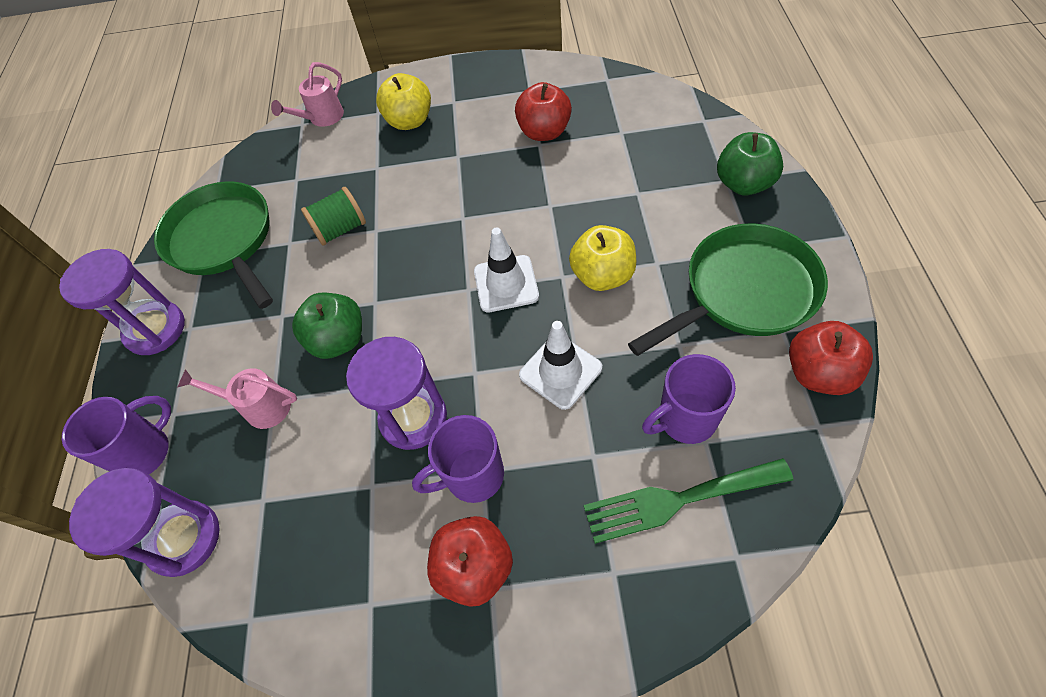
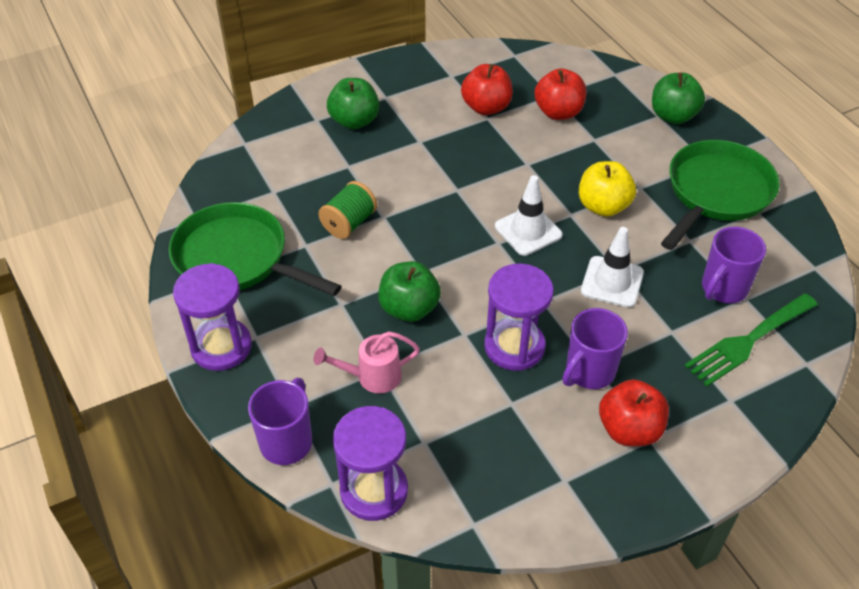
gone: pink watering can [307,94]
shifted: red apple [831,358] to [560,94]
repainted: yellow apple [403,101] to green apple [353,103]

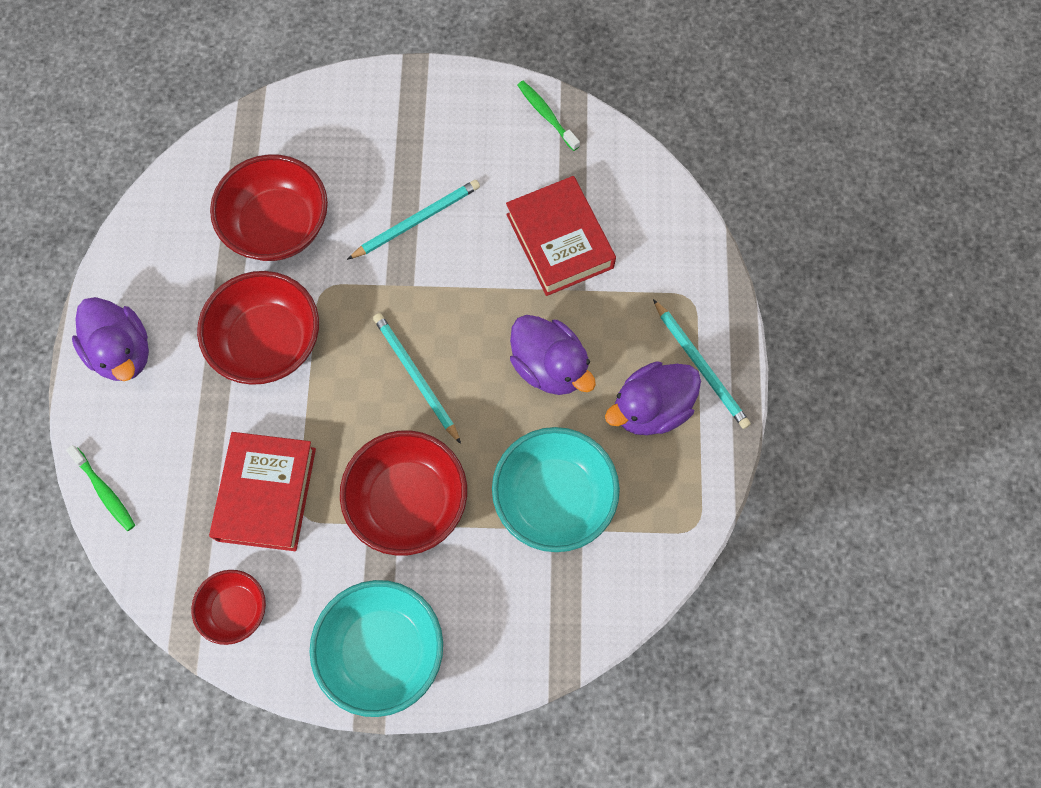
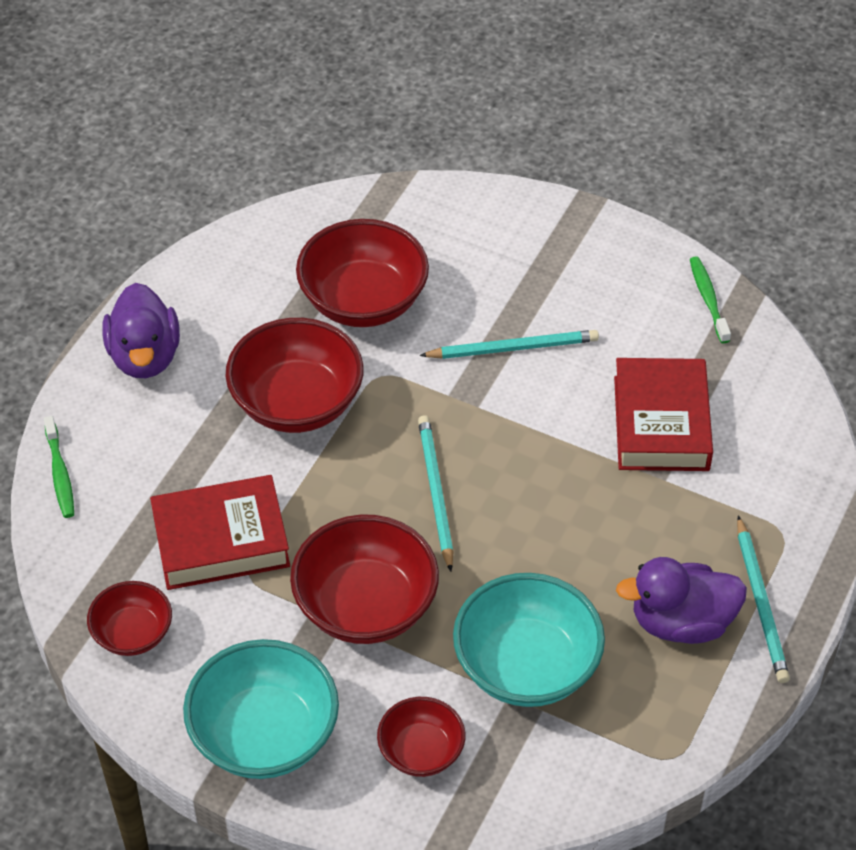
gone: purple duck [553,355]
new: red bowl [421,737]
rotated: red book [262,491] = [220,532] 45 degrees clockwise

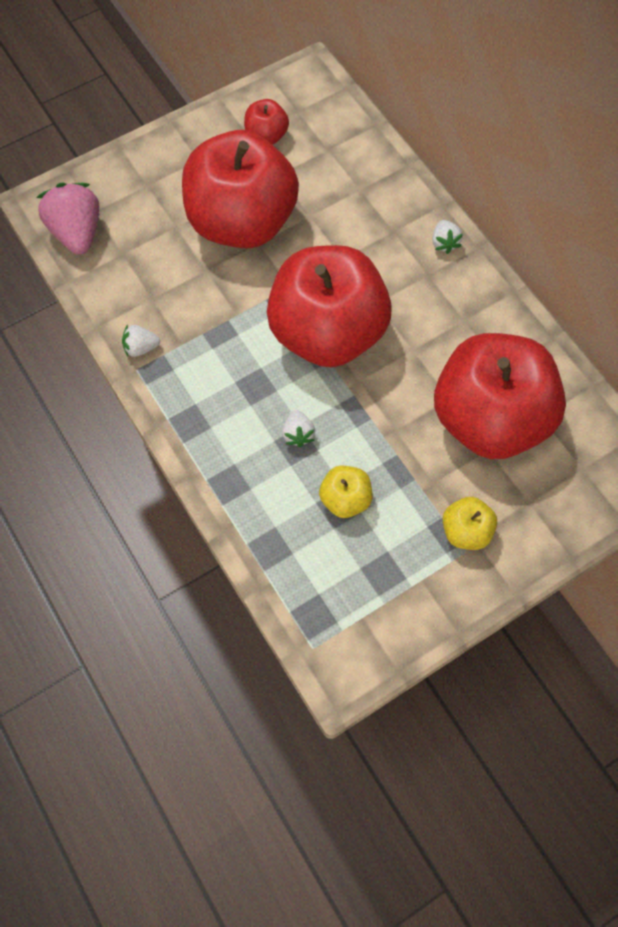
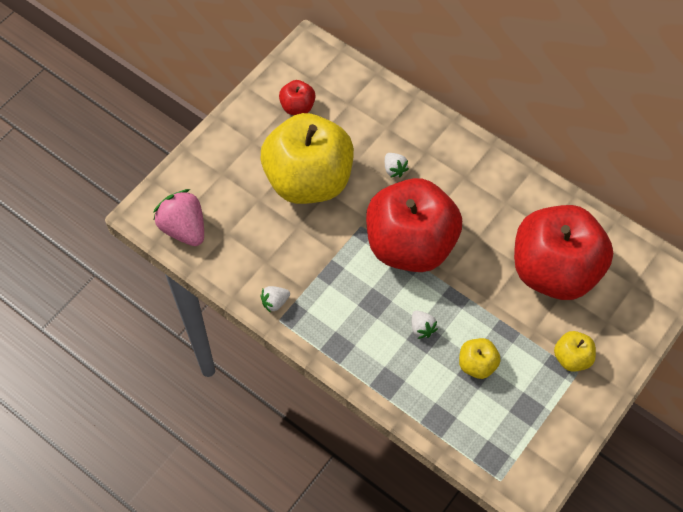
shifted: white strawberry [447,237] to [397,165]
repainted: red apple [240,189] to yellow apple [307,158]

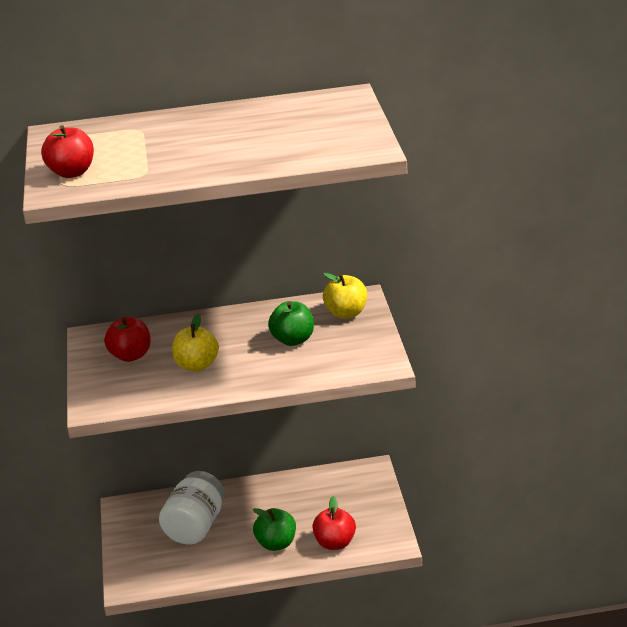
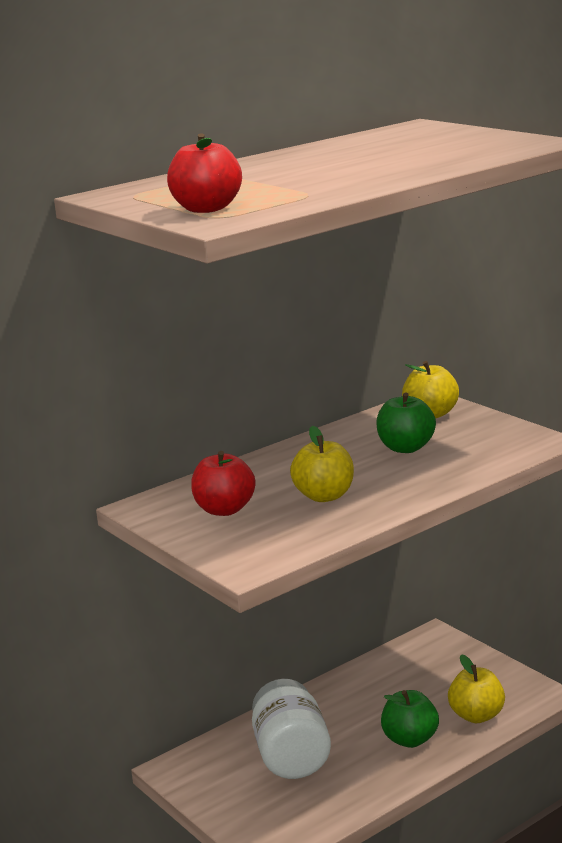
repainted: red apple [334,523] to yellow apple [476,688]

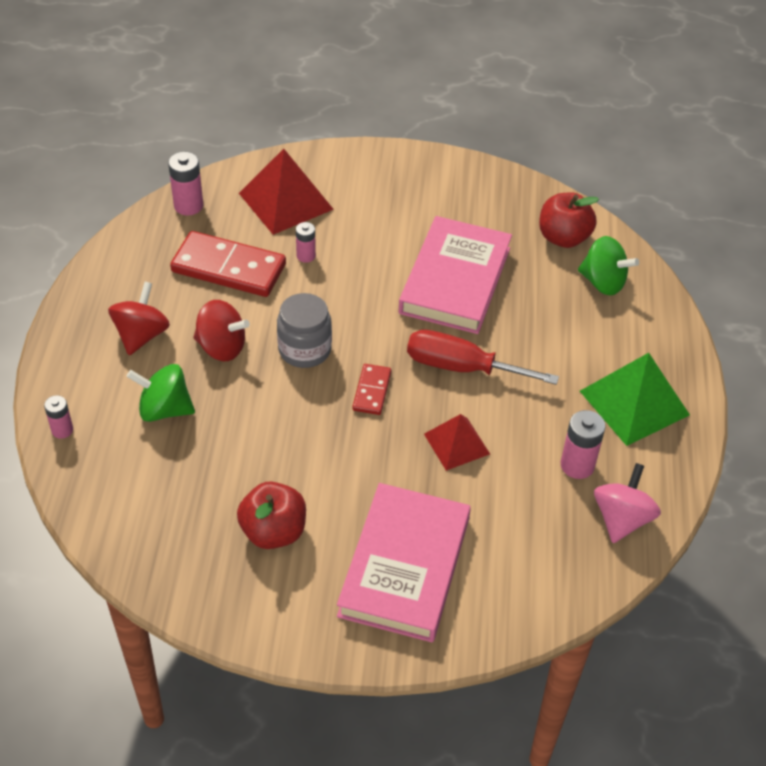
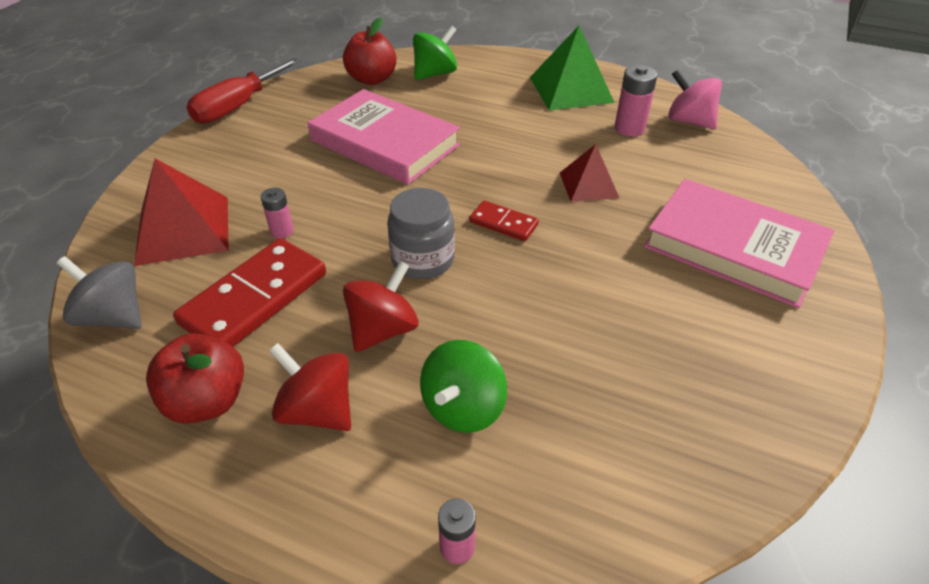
shifted: red screwdriver [483,357] to [243,91]; red apple [271,515] to [195,378]
swapped: pink battery [185,184] to grey spinning top [99,292]

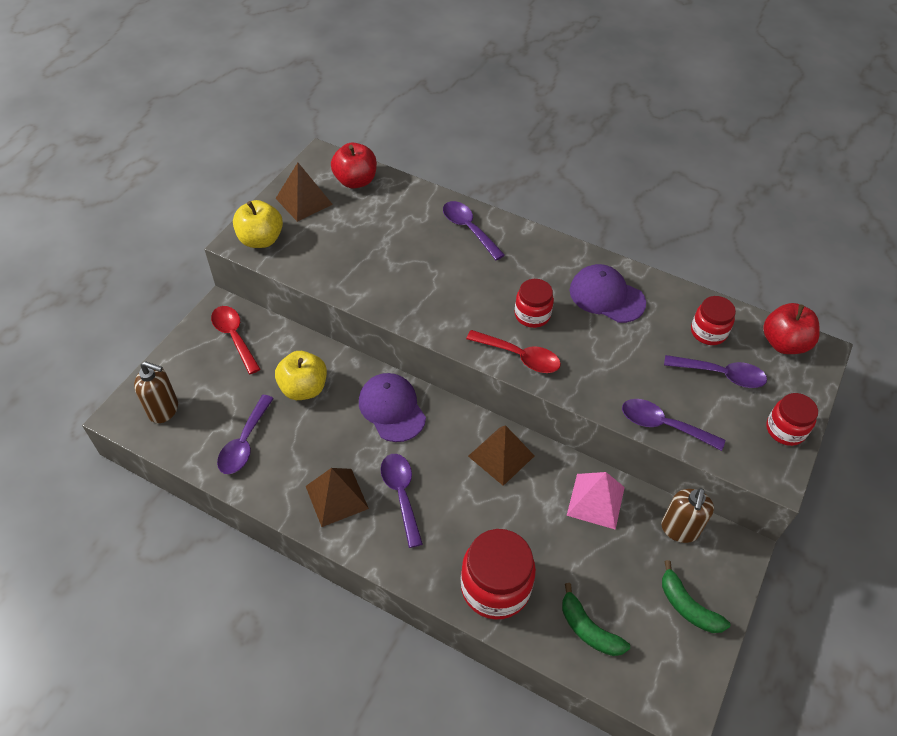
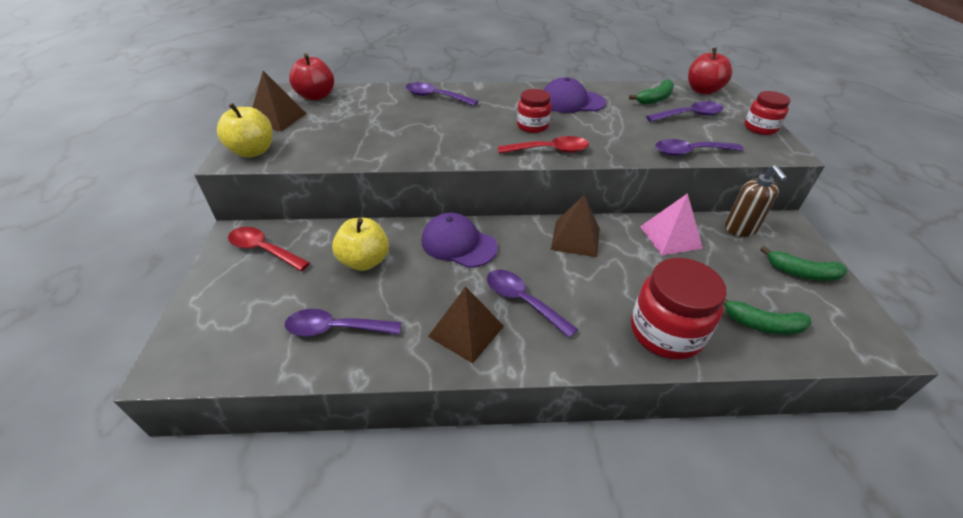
gone: brown soap dispenser [156,392]
swapped: red jar [713,320] to green banana [651,92]
rotated: purple spoon [245,434] = [343,322] 105 degrees clockwise

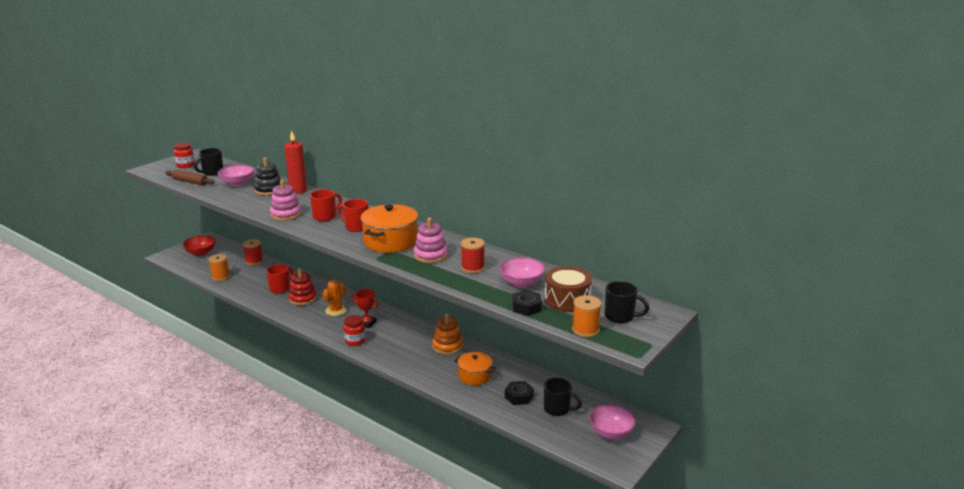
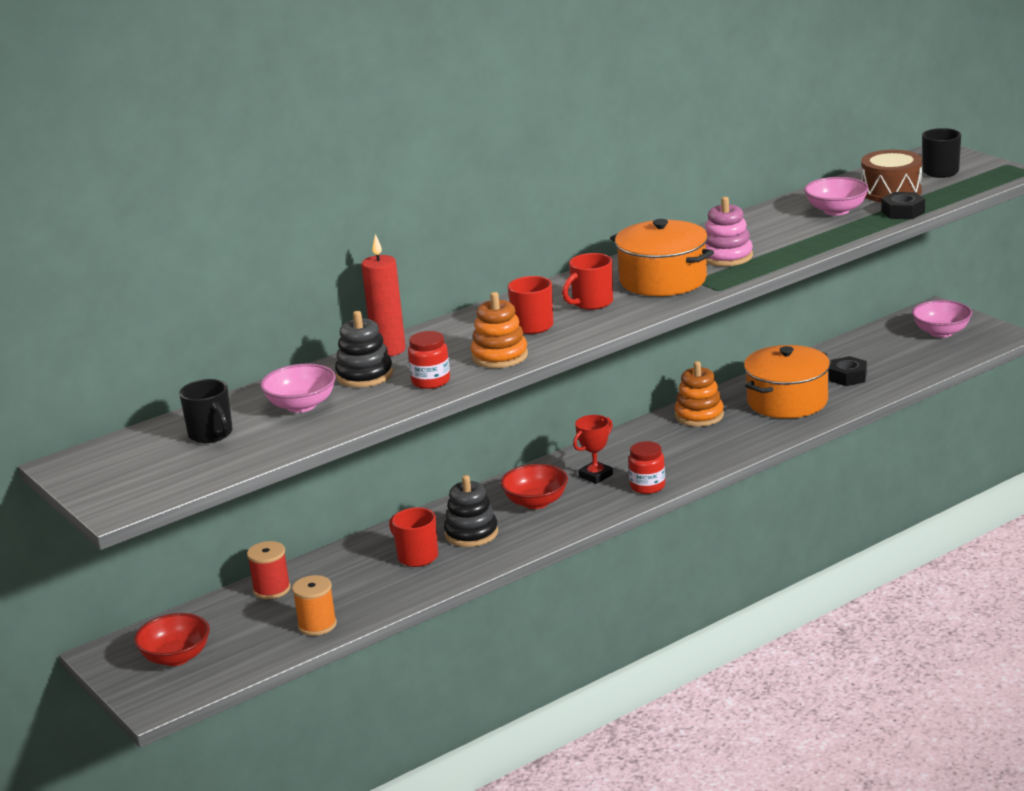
gone: brown rolling pin [190,177]; red spool [473,255]; orange spool [587,316]; black mug [563,397]
shifted: red jar [184,155] to [429,360]
swapped: orange cactus [335,297] to red bowl [534,486]
repainted: pink stacking toy [285,200] to orange stacking toy [499,330]; red stacking toy [302,287] to black stacking toy [471,511]
scaled: orange pot [475,368] = [787,381] x1.63

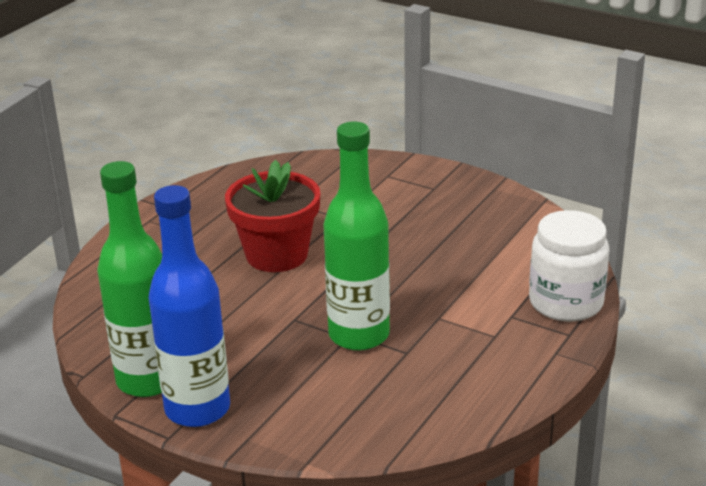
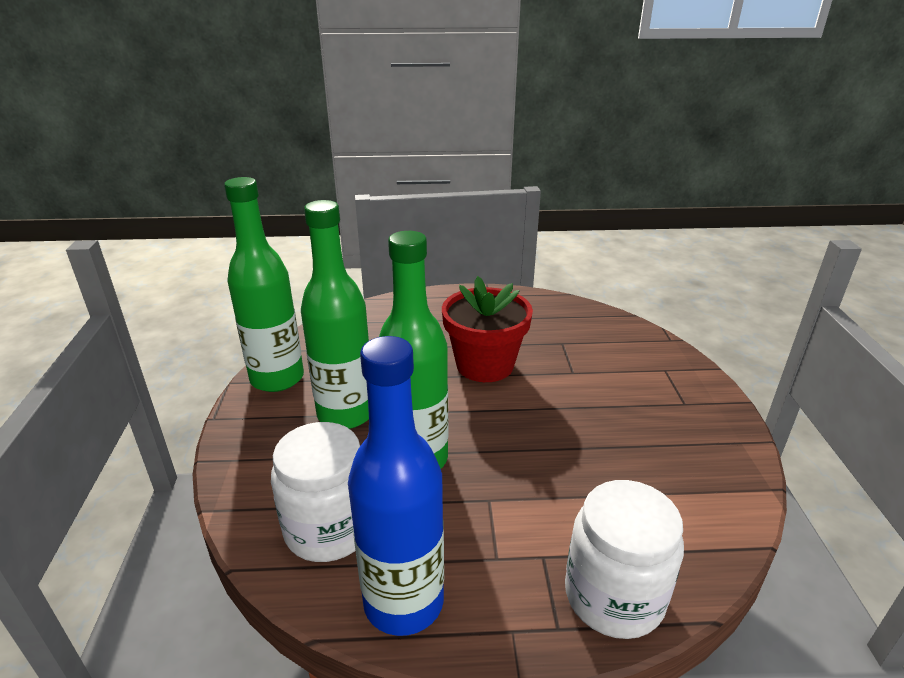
new: green bottle [335,314]; white jar [315,492]
shifted: blue bottle [189,306] to [396,486]

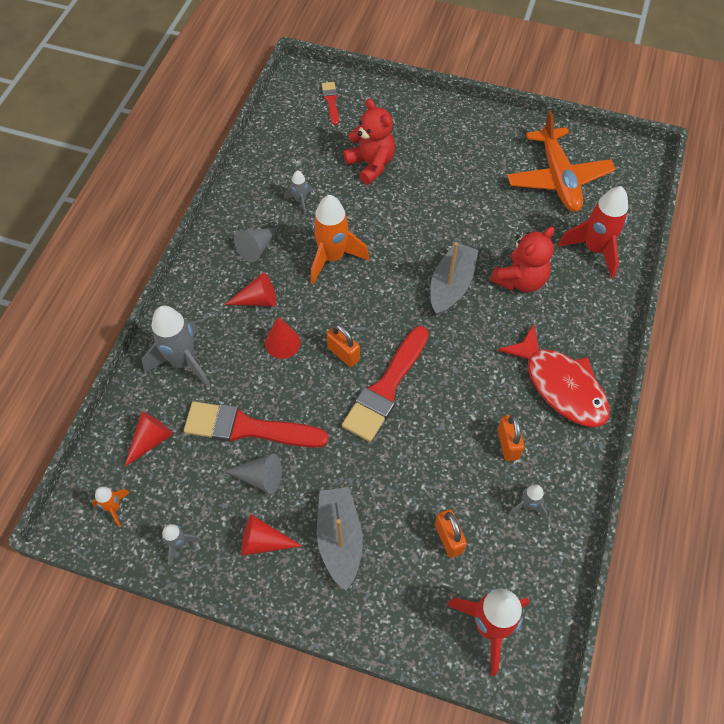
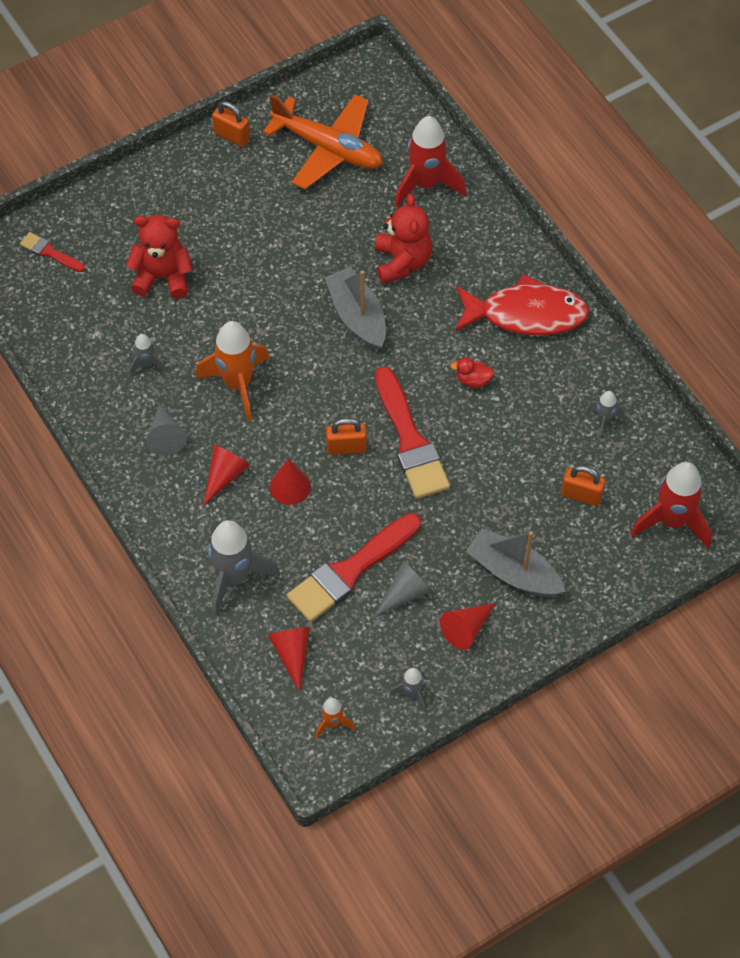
new: red duck [472,372]
shifted: orange padlock [510,438] to [231,124]

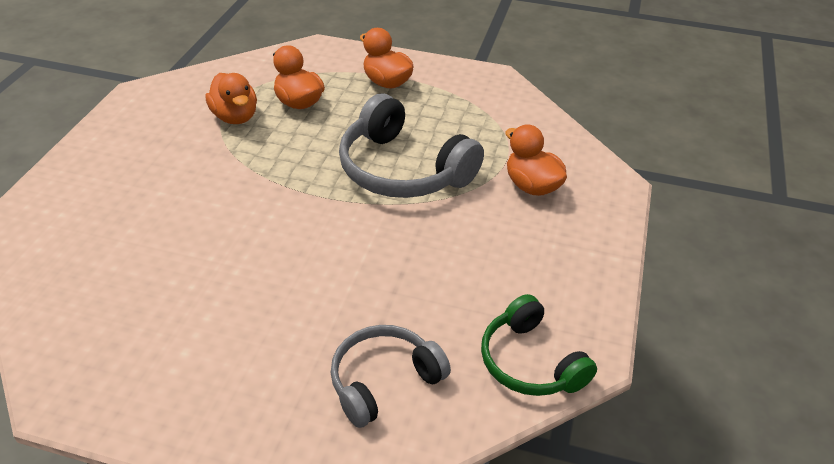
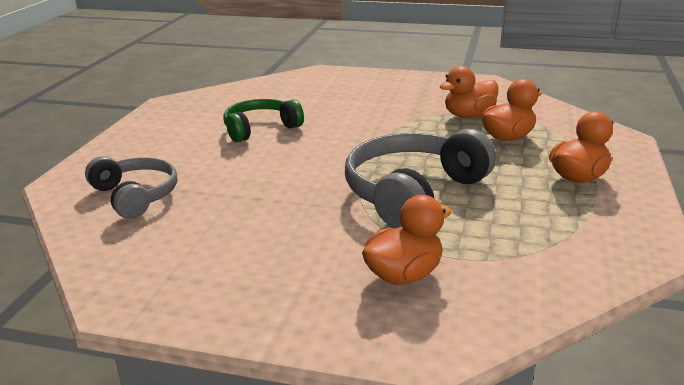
shifted: green headphones [539,345] to [264,120]

